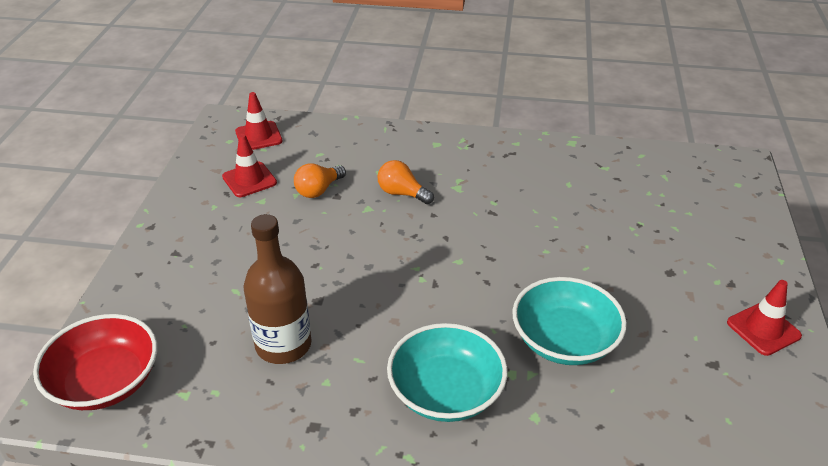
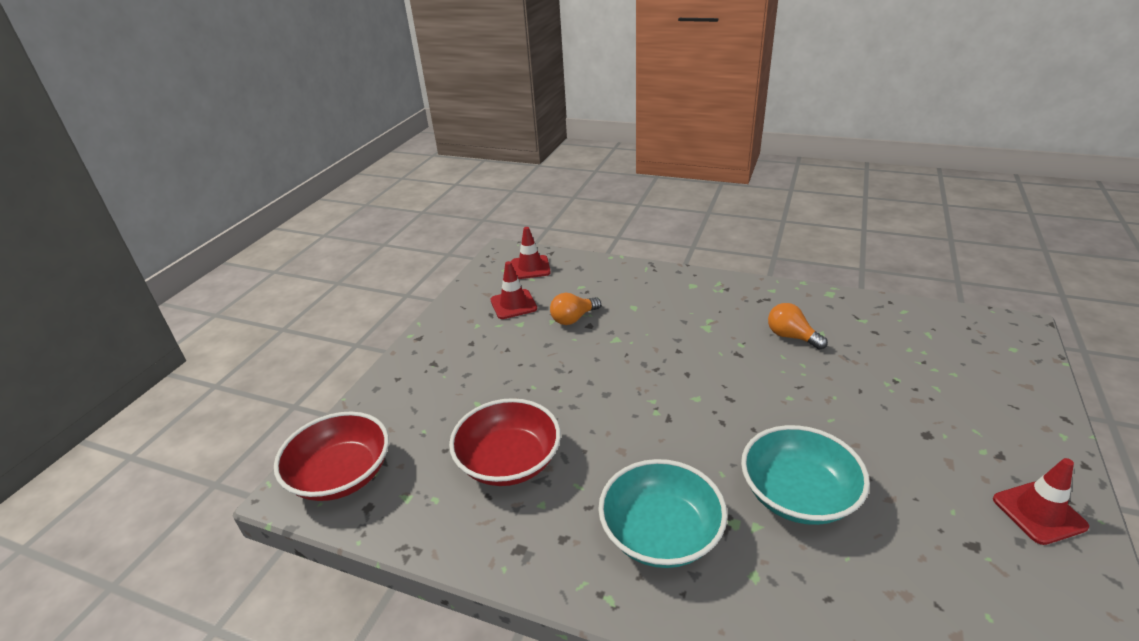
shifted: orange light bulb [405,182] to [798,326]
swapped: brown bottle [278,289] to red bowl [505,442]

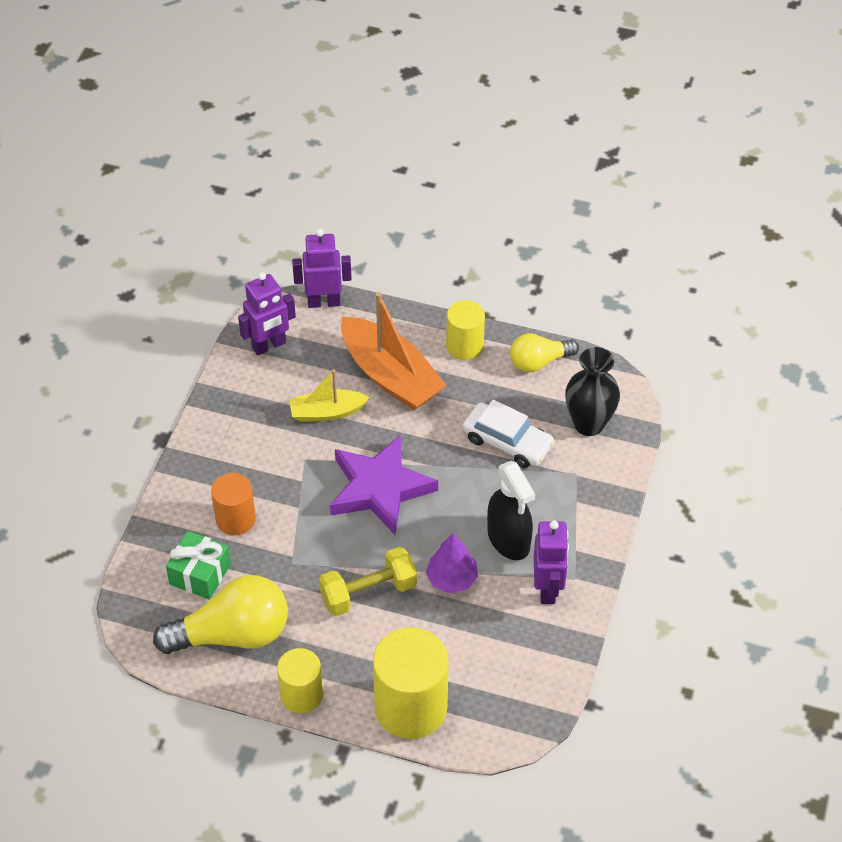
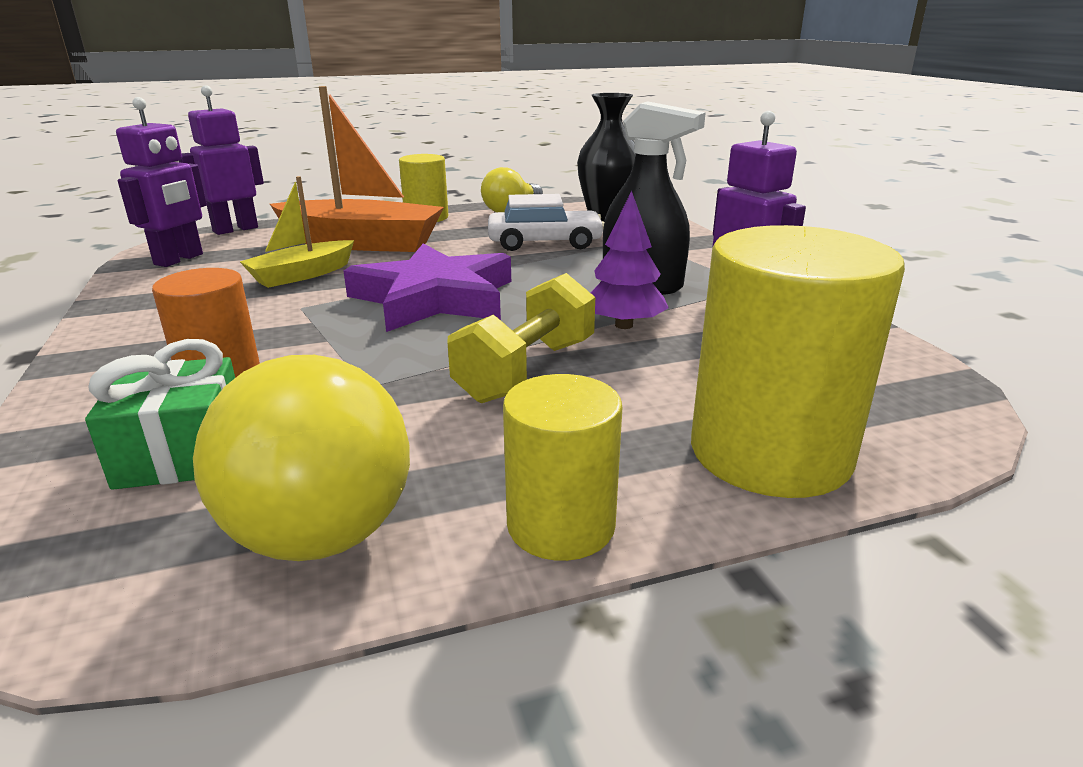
rotated: yellow light bulb [220,614] = [301,458] 120 degrees clockwise

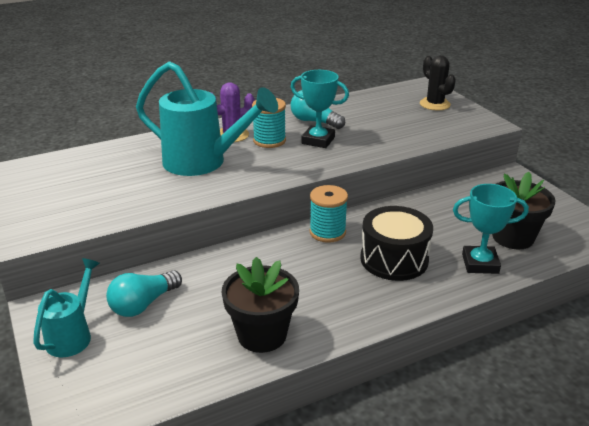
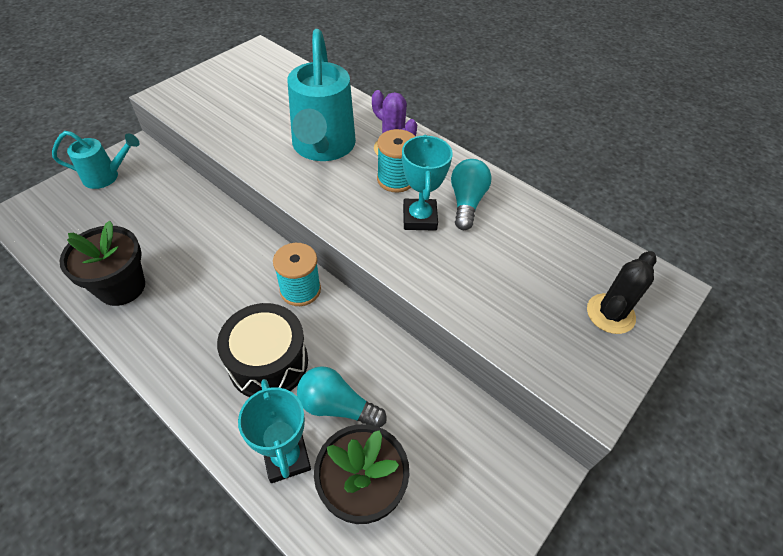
shifted: turquoise light bulb [144,293] to [341,396]

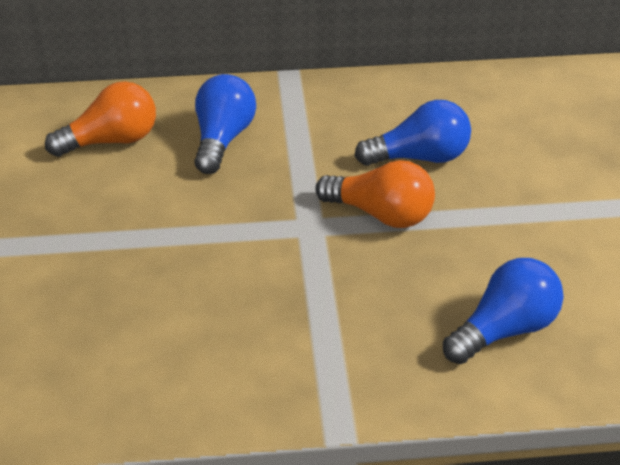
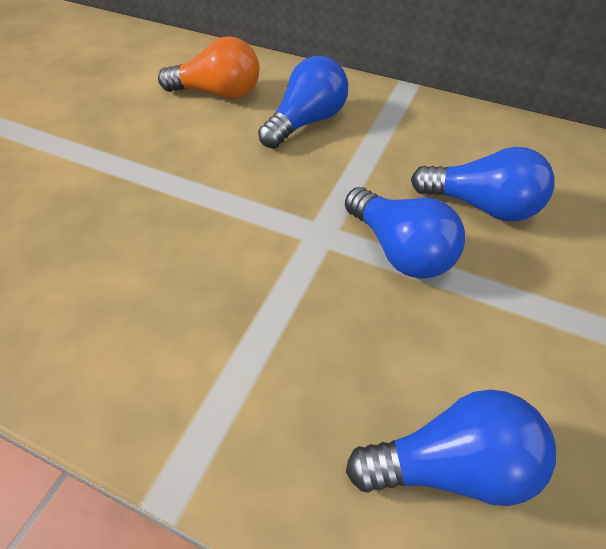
repainted: orange light bulb [375,194] to blue light bulb [405,233]

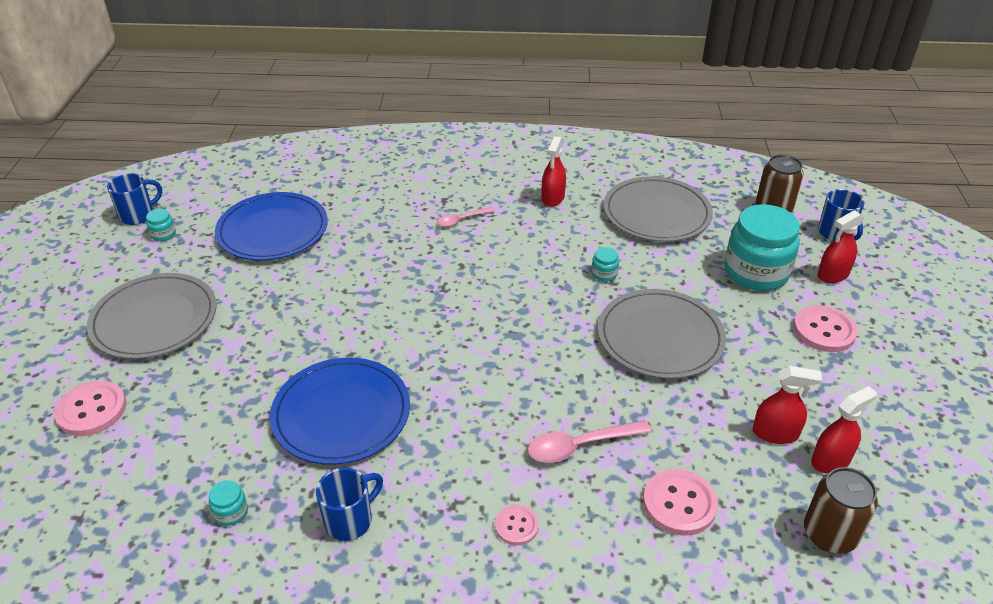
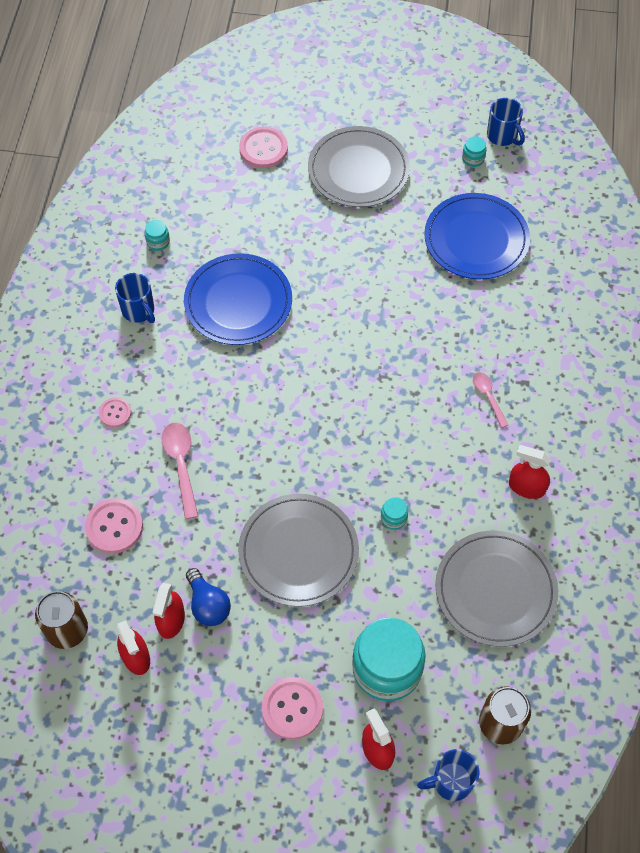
new: blue light bulb [208,597]

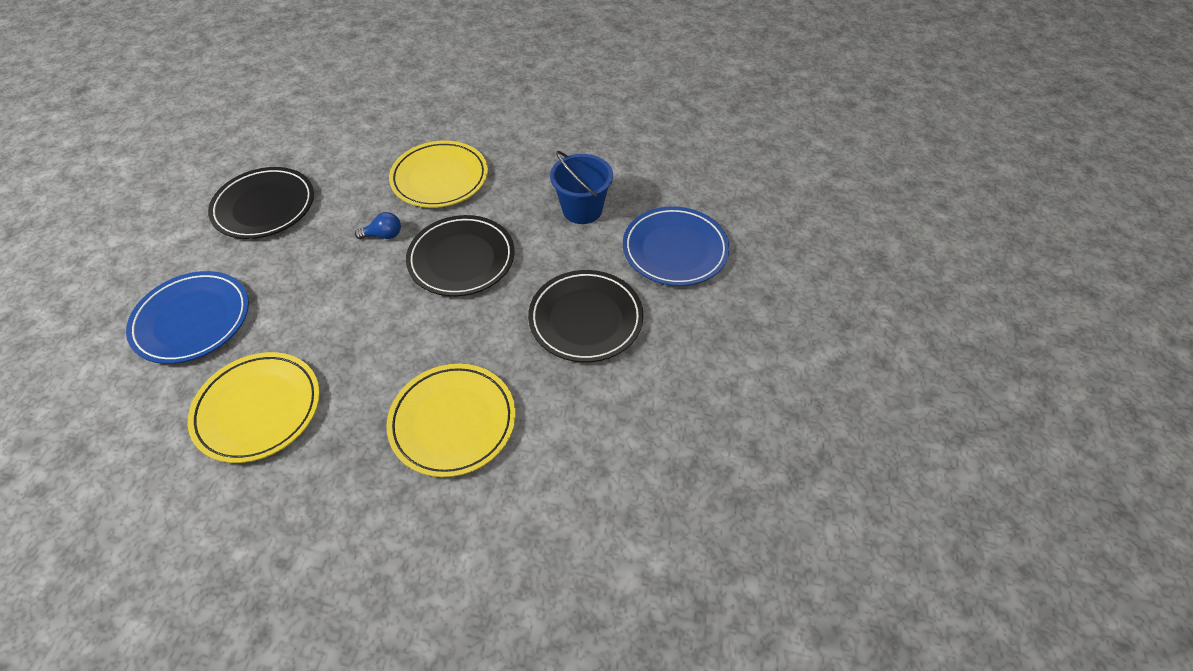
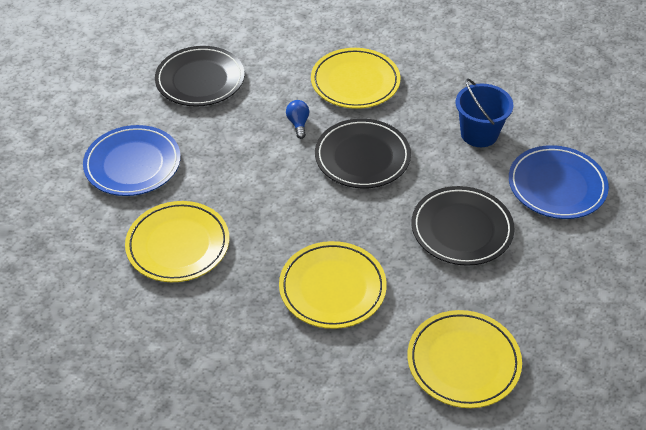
new: yellow plate [464,359]
rotated: blue light bulb [378,225] = [297,119] 105 degrees counterclockwise

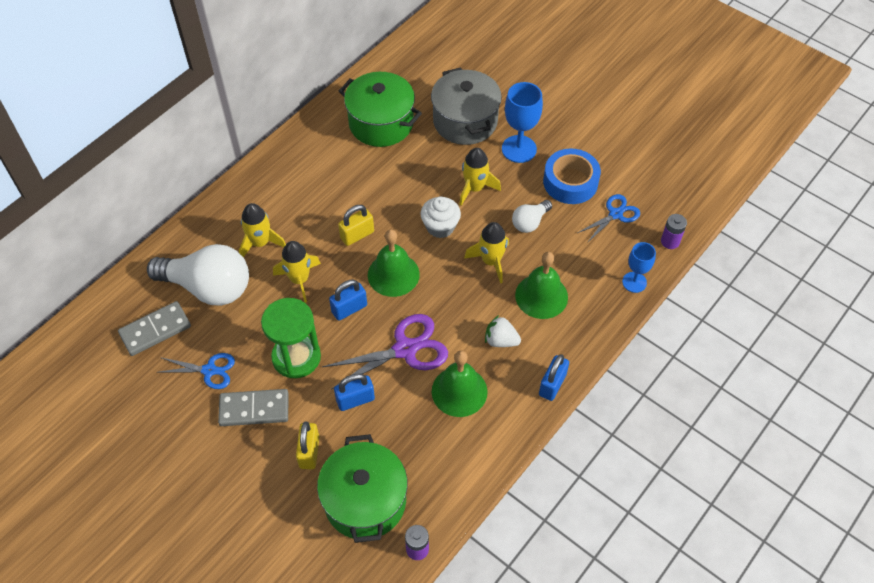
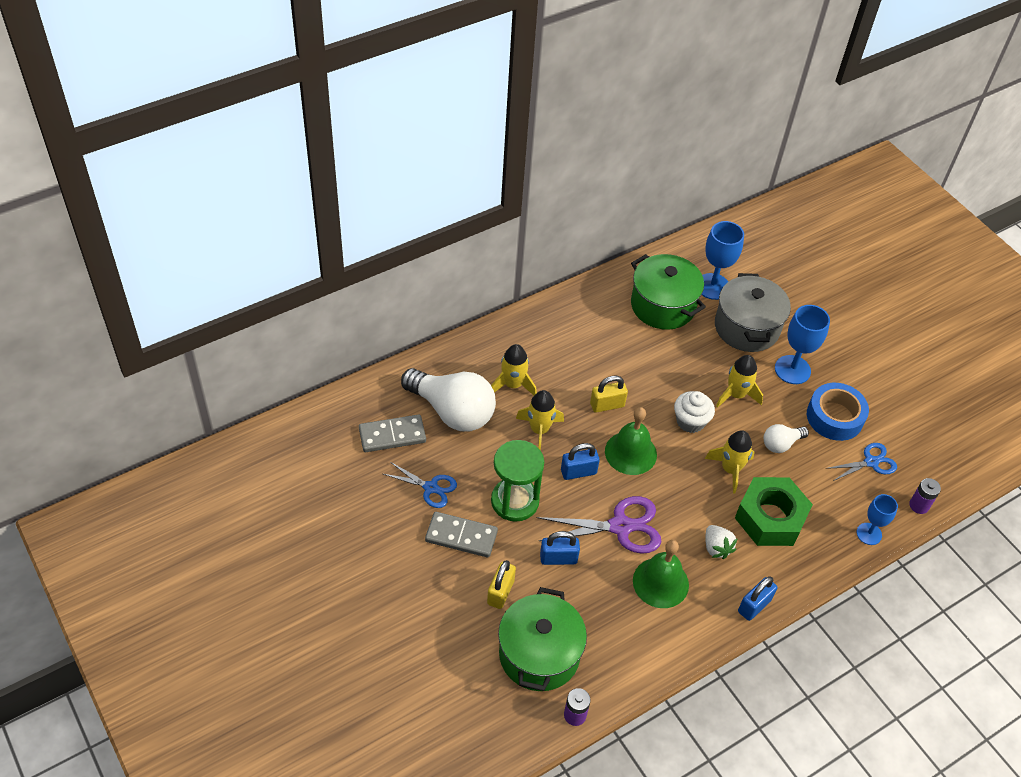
new: blue goblet [723,260]
swapped: green bell [541,285] to green nut [774,511]
rotated: white strawberry [503,331] = [721,542] 150 degrees counterclockwise

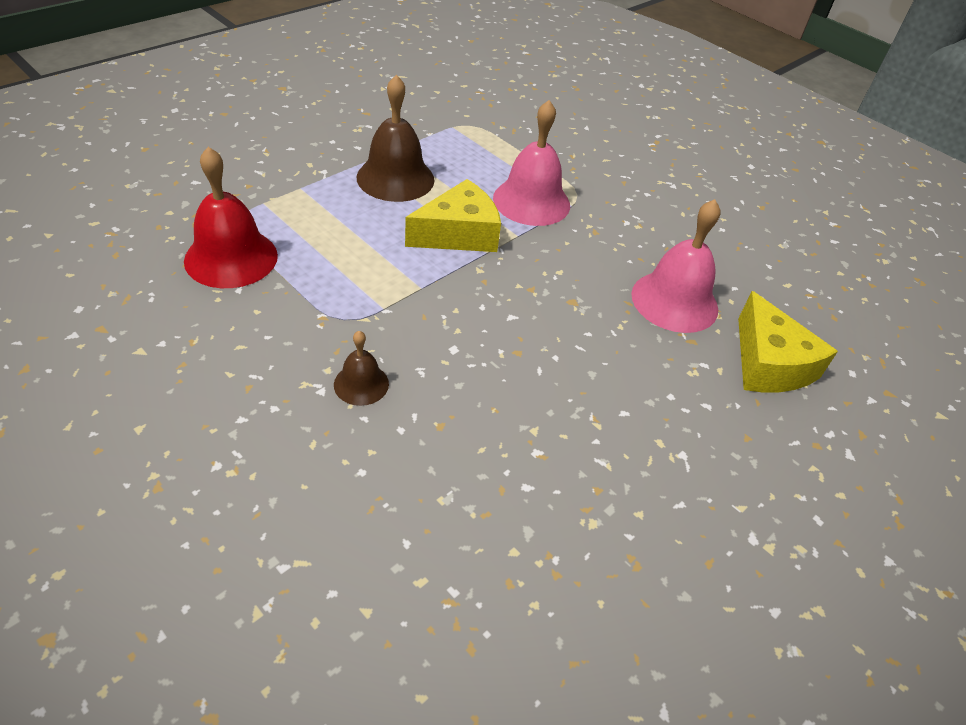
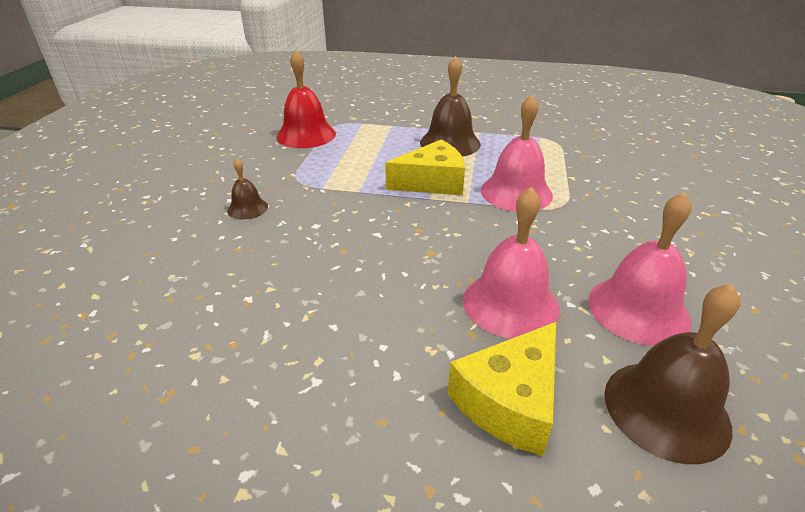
new: pink bell [639,269]; brown bell [672,374]
rotated: yellow cheese [453,215] = [425,167] 45 degrees counterclockwise

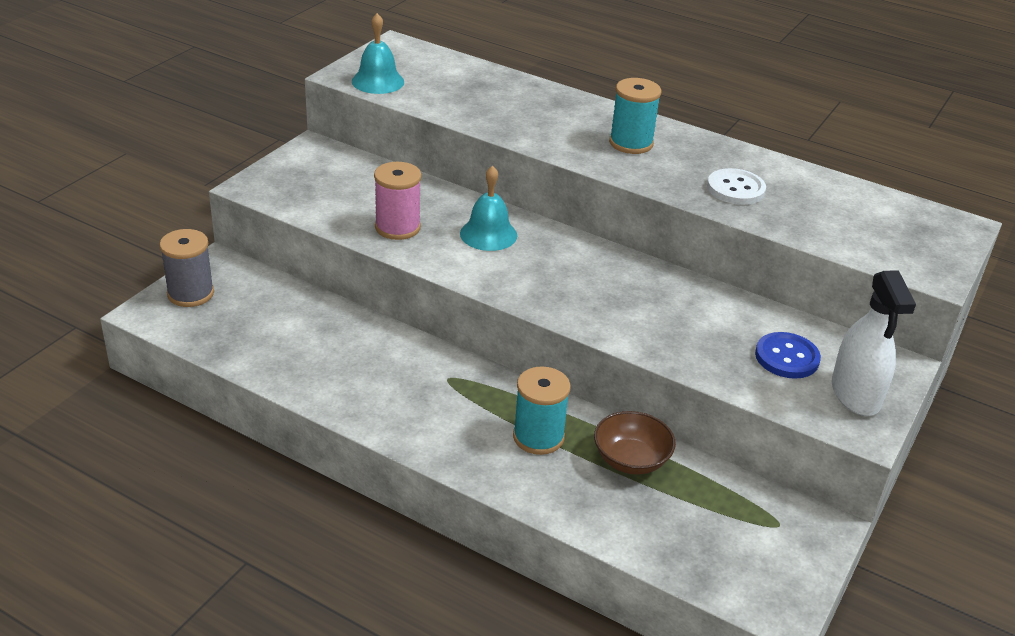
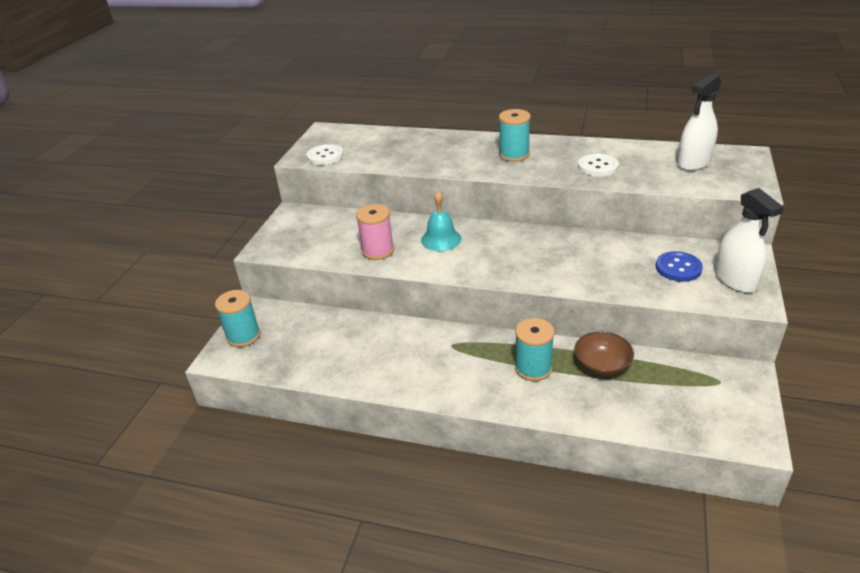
new: white spray bottle [699,122]
swapped: turquoise bell [378,53] to white button [325,154]
repainted: grey spool [187,268] to turquoise spool [237,318]

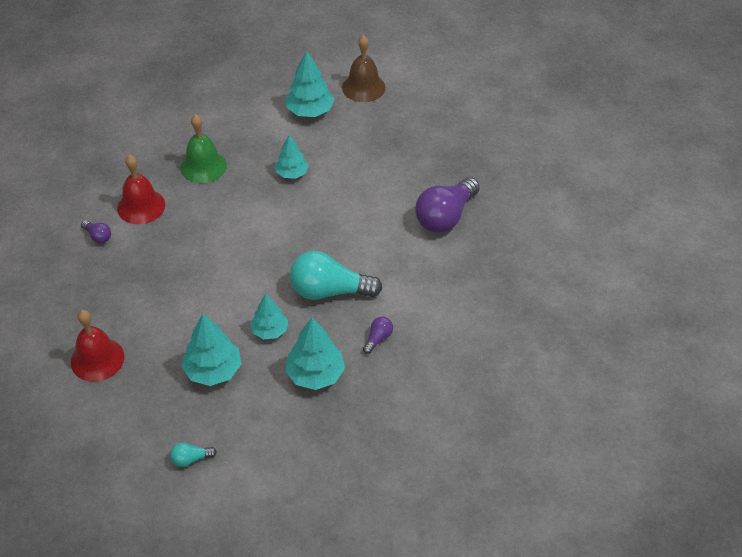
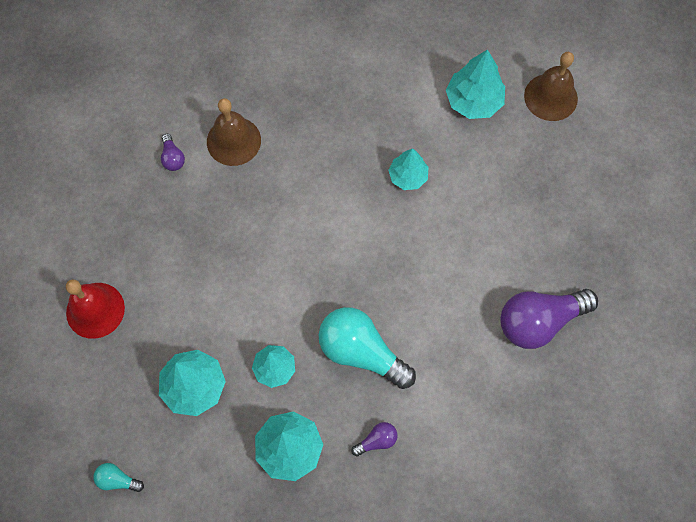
gone: green bell [203,148]
repainted: red bell [141,189] to brown bell [234,132]

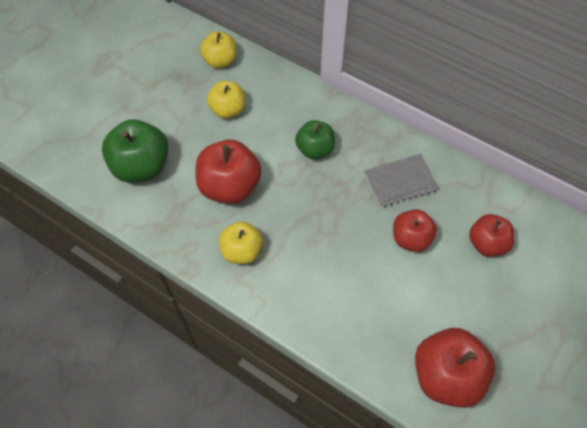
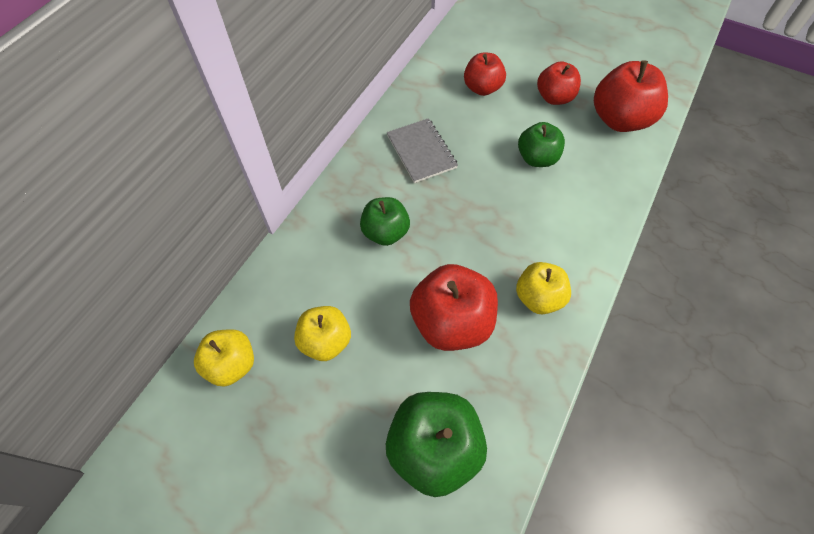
new: green apple [541,144]
shifted: red apple [415,230] to [559,83]

